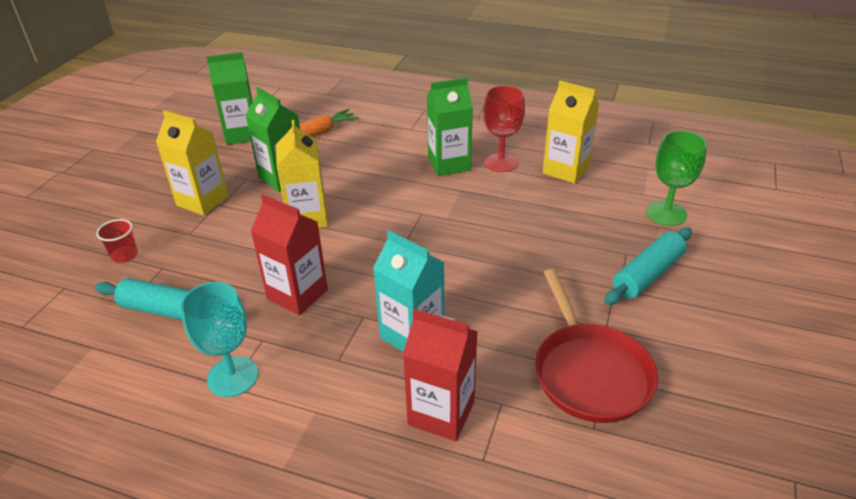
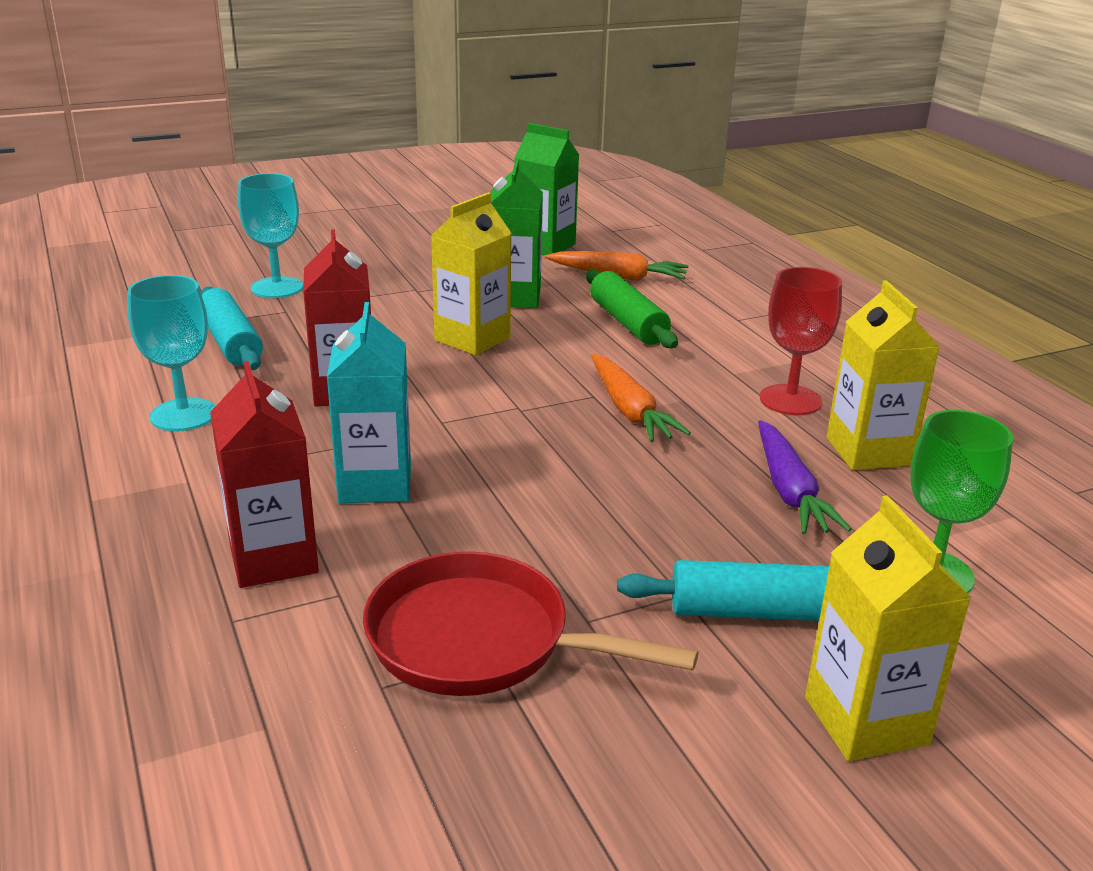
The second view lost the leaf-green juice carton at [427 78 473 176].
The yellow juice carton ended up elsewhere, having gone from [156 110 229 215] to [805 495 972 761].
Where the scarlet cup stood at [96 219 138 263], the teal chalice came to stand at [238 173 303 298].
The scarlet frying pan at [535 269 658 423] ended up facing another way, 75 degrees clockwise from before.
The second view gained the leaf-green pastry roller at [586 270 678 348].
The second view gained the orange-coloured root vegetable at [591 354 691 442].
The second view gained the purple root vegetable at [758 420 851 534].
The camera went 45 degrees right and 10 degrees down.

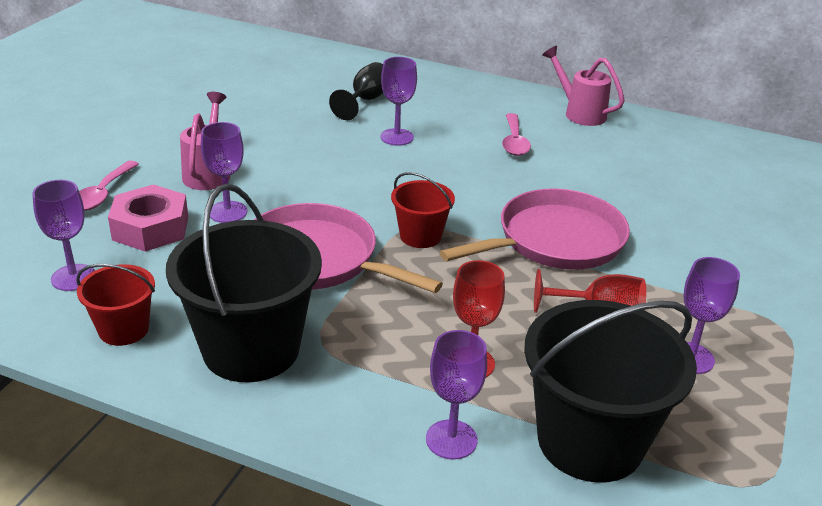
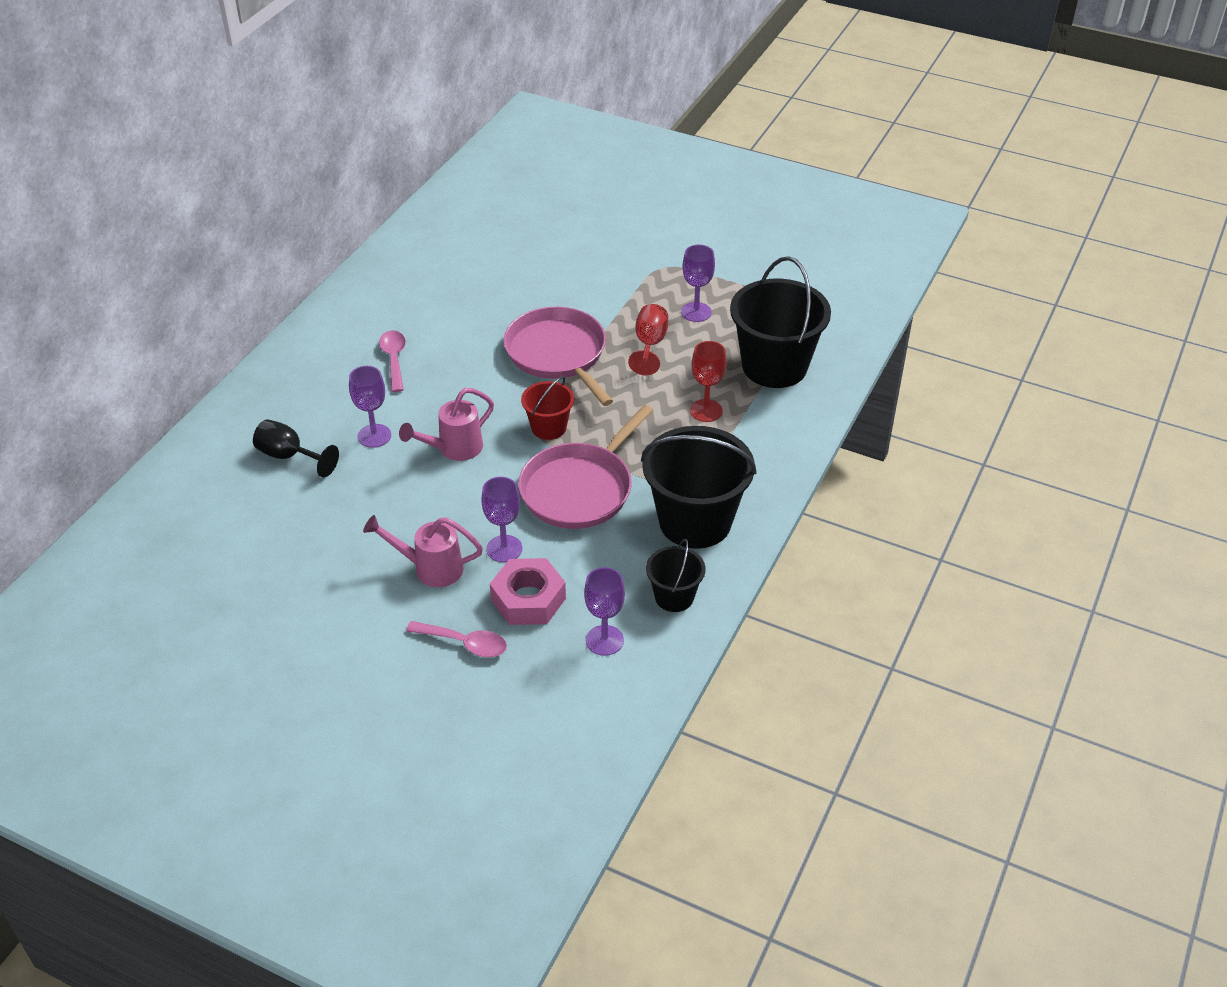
The rose-pink watering pot ended up elsewhere, having gone from [542 46 624 126] to [399 388 494 461].
The rose-pink tablespoon at [502 113 531 156] ended up facing another way, 105 degrees counterclockwise from before.
What was the scarlet bucket at [76 264 155 346] turned into the ebony bucket at [646 539 705 612].
The second view lost the purple chalice at [426 330 487 460].
The camera went 85 degrees left and 10 degrees up.

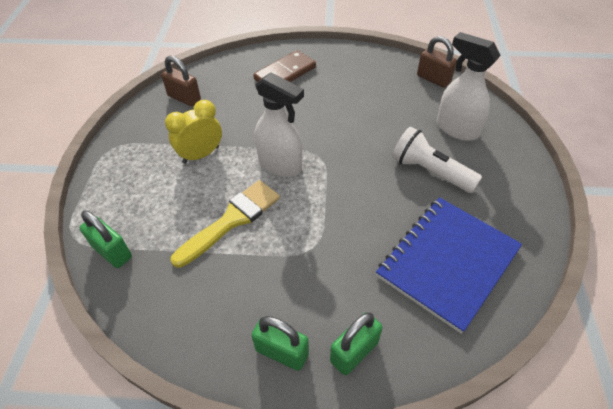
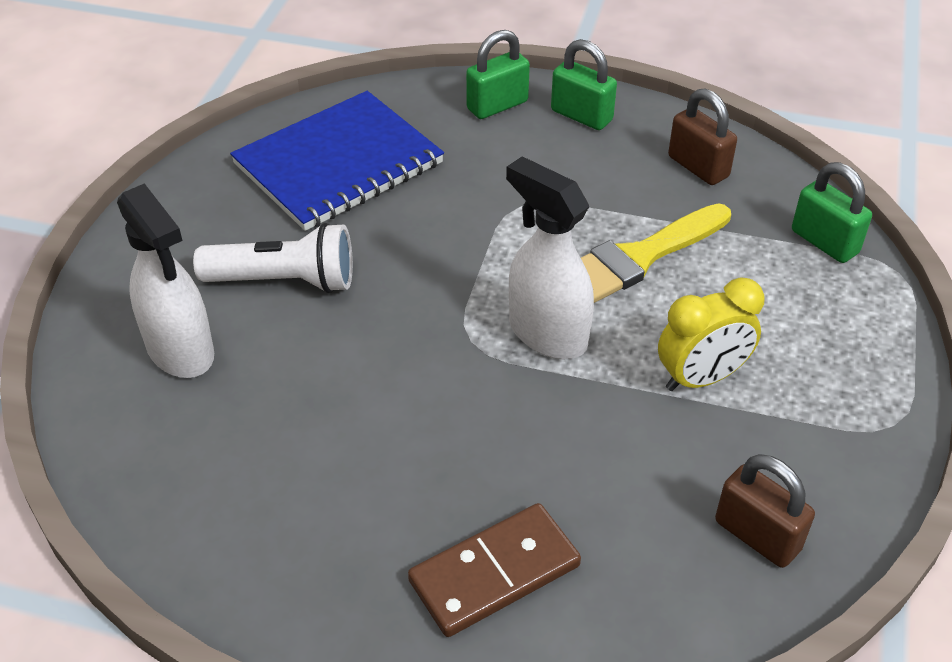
The dark brown small lock ended up elsewhere, having gone from [417 36 457 88] to [668 88 737 185].
The white pocket torch at [392 127 482 193] ended up facing another way, 45 degrees counterclockwise from before.
The camera went 170 degrees left and 5 degrees down.

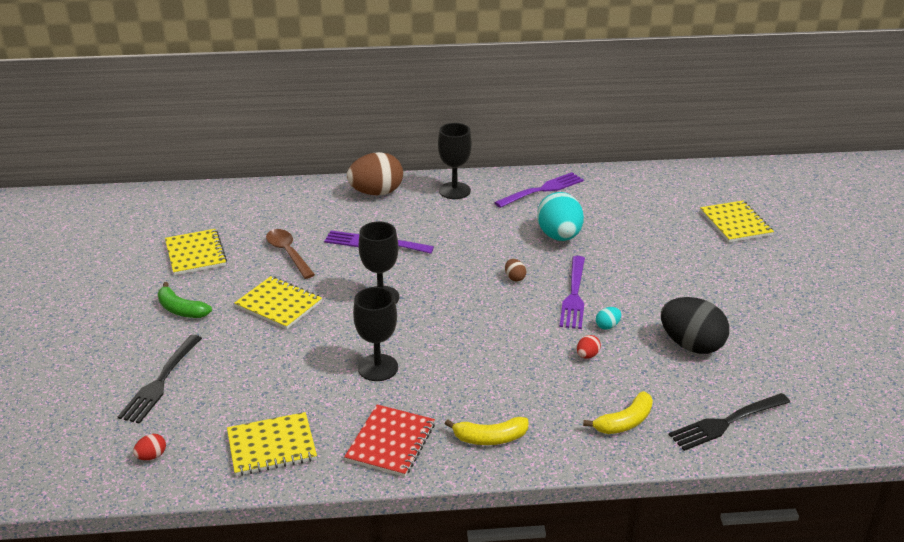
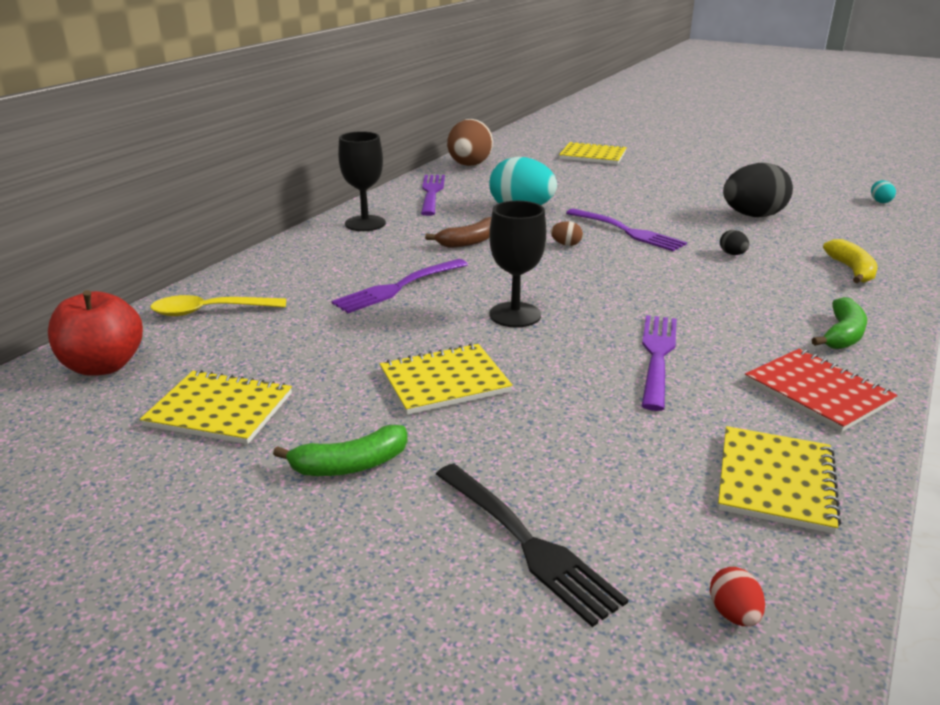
The dark brown egg ended up elsewhere, having gone from [347 152 403 196] to [447 119 493 166].
The second view lost the dark brown tablespoon at [266 229 315 279].
Where the ebony chalice stood at [353 287 398 381], the purple fork came to stand at [642 315 677 411].
The teal egg ended up elsewhere, having gone from [596 307 621 330] to [871 180 896 203].
What was the scarlet egg at [577 335 601 359] turned into the ebony egg at [720 230 749 255].
The second view lost the ebony fork at [669 393 791 451].
What was the yellow toy banana at [445 417 528 445] turned into the leaf-green toy banana at [812 297 867 349].
The second view gained the dark brown toy banana at [425 217 491 248].
The second view gained the scarlet toy apple at [48 290 143 376].
The second view gained the yellow tablespoon at [151 295 286 316].
The camera went 55 degrees left and 5 degrees down.

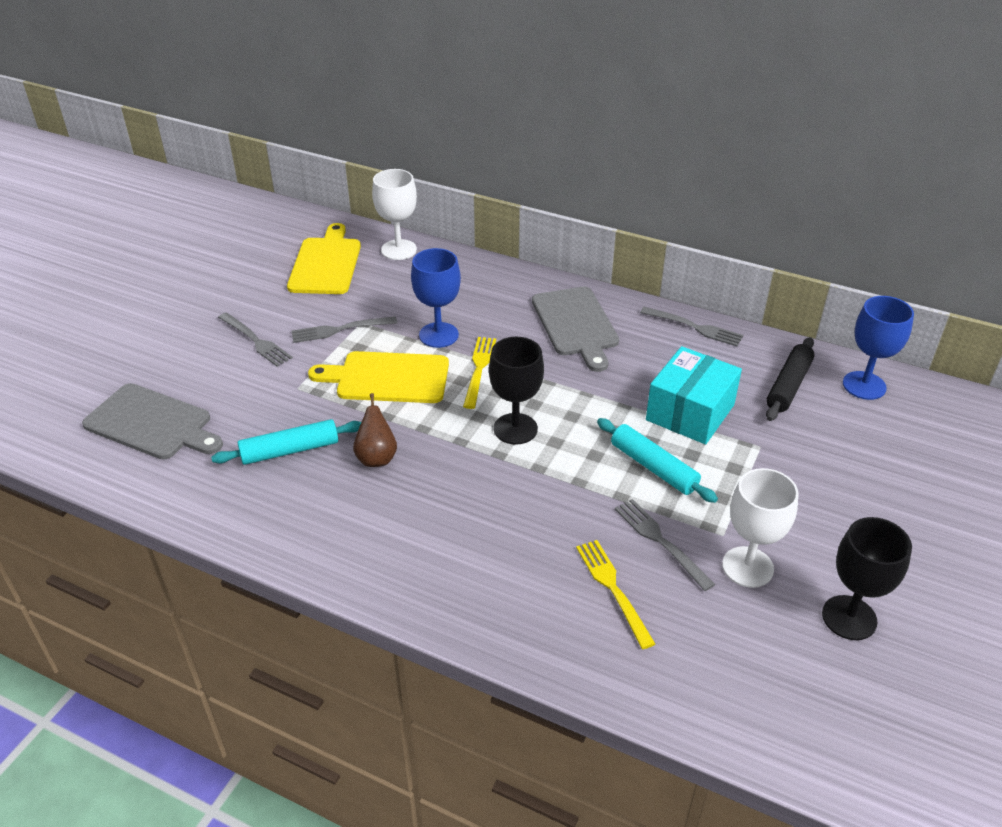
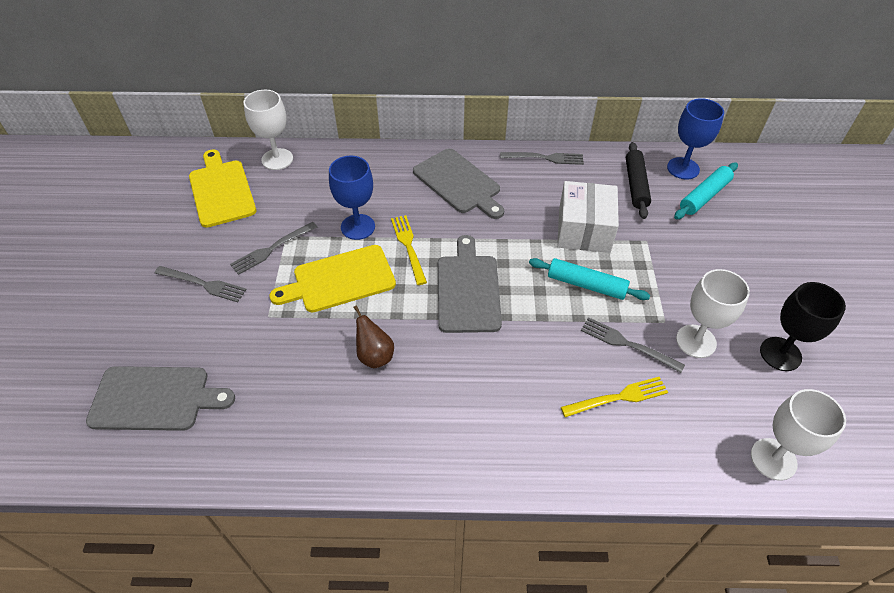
Where the ebony chalice stood at [489 337 544 445], the grey bread board came to stand at [438 235 502 333].
What was the teal parcel at [646 346 742 444] turned into the white parcel at [557 181 619 253].
The teal pastry roller ended up elsewhere, having gone from [211 419 361 465] to [674 163 738 219].
The yellow fork at [576 540 655 649] ended up facing another way, 120 degrees clockwise from before.
The second view gained the white chalice at [751 389 846 481].
The camera went 25 degrees left and 10 degrees up.

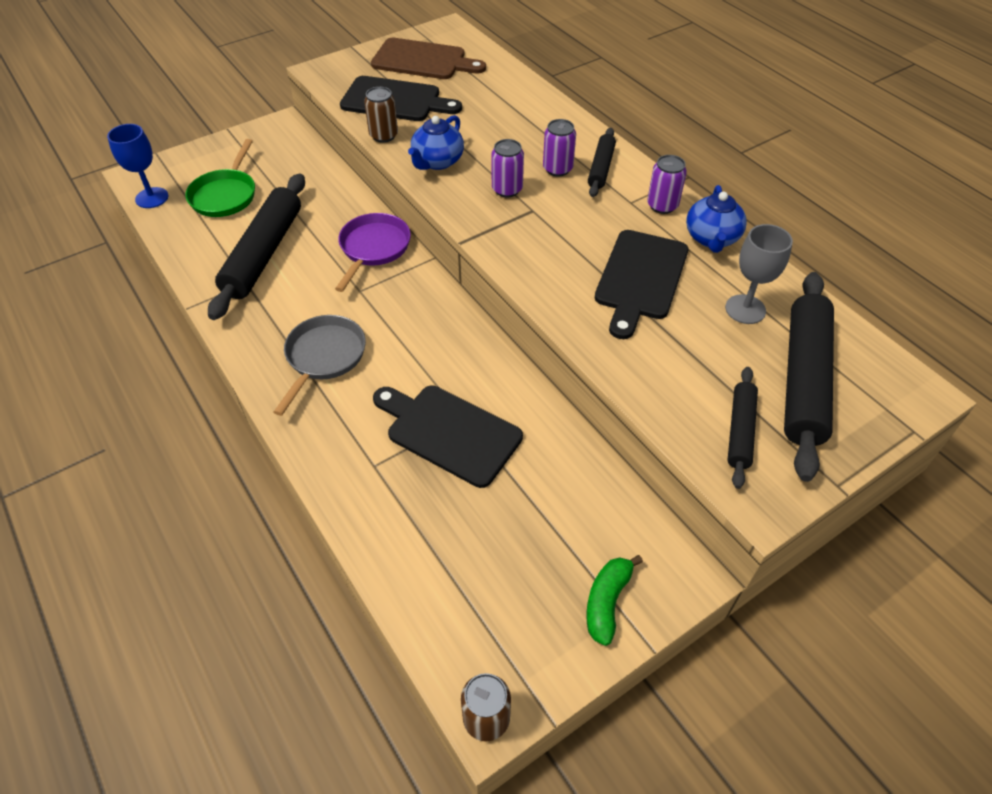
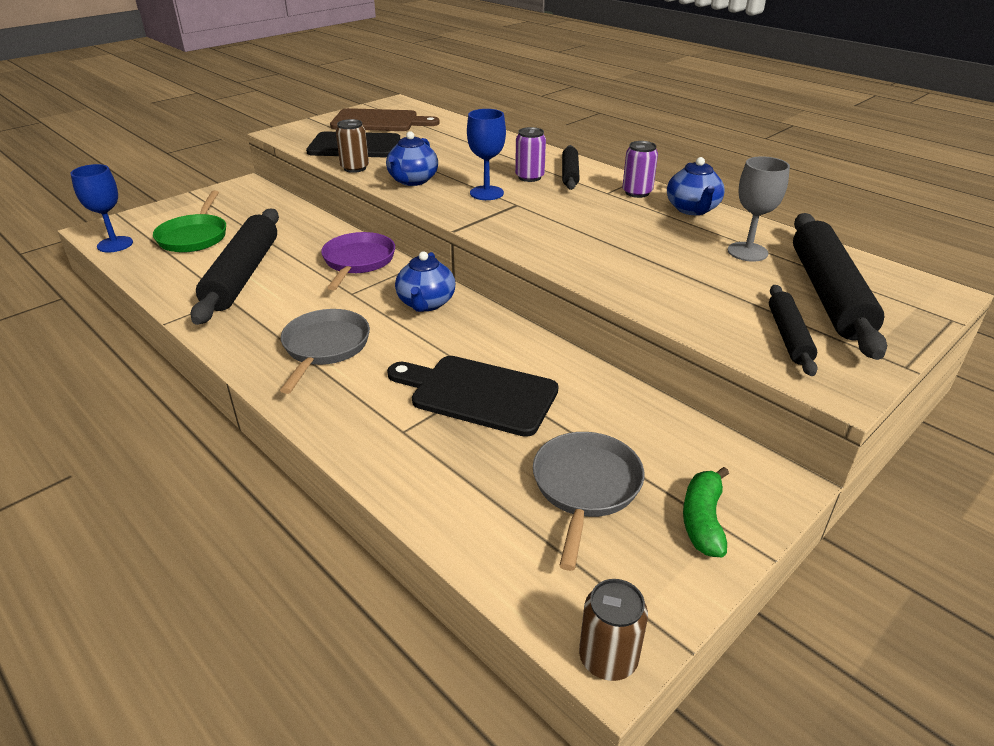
Where the purple soda can stood at [492 139 524 197], the blue chalice came to stand at [467 109 506 200].
The second view lost the ebony bread board at [594 230 688 339].
The second view gained the blue tea pot at [395 251 455 312].
The second view gained the grey frying pan at [533 432 644 571].
The camera went 10 degrees left and 15 degrees down.

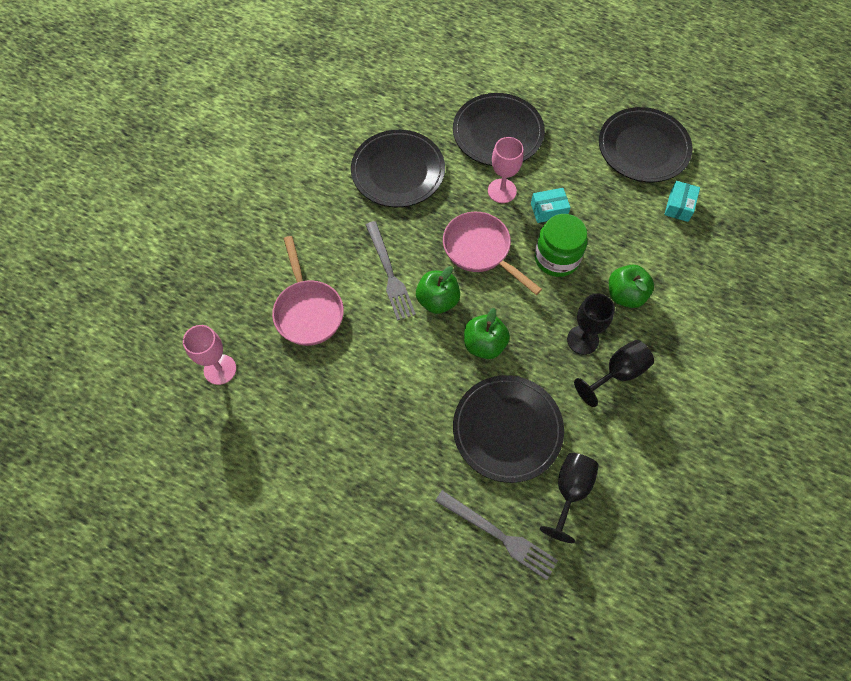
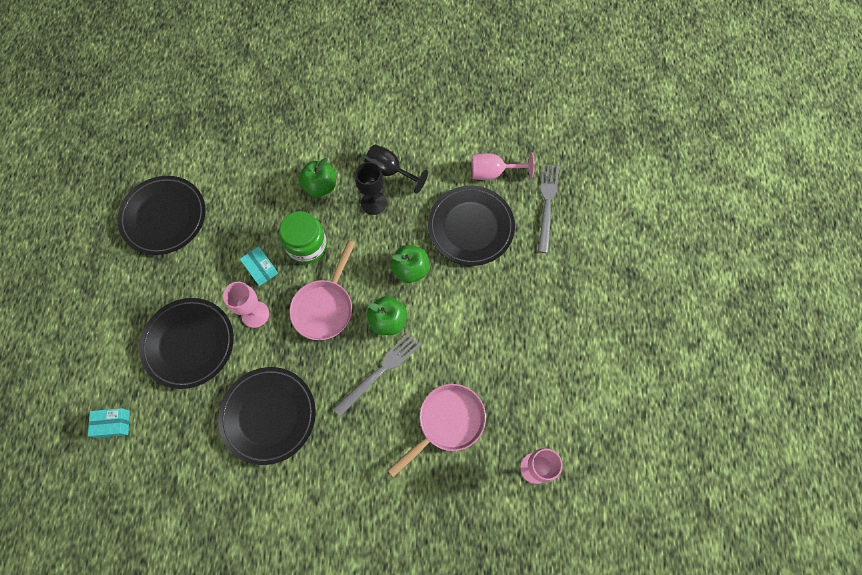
The teal parcel ended up elsewhere, having gone from [664 181 700 222] to [88 408 130 438].
What was the ebony chalice at [540 453 599 543] turned into the rose-pink chalice at [472 152 534 180].
The camera went 115 degrees left and 5 degrees up.

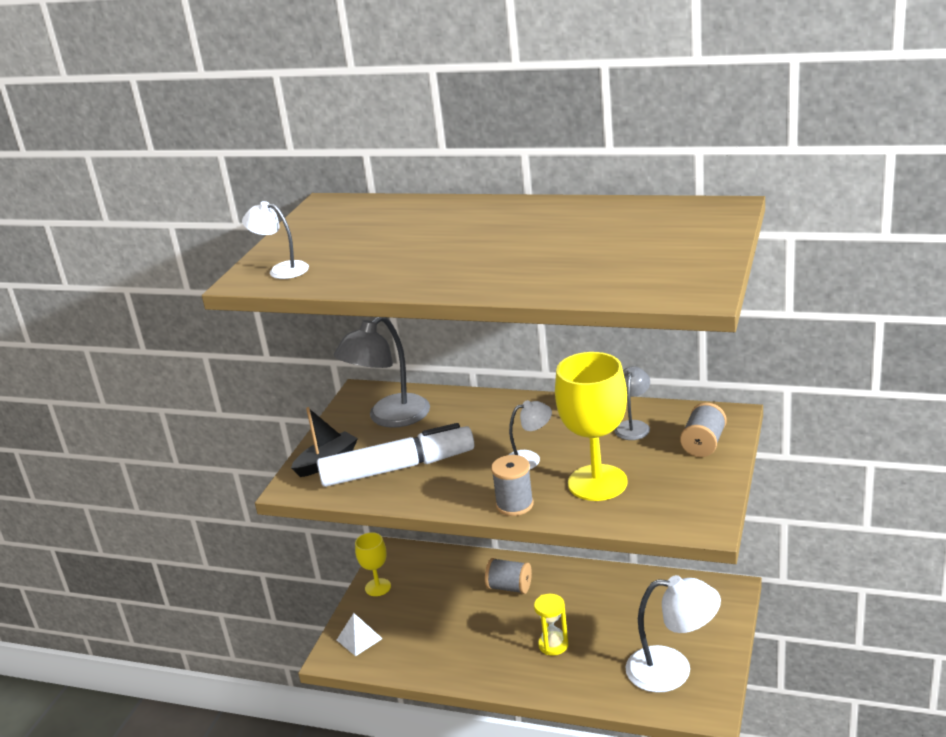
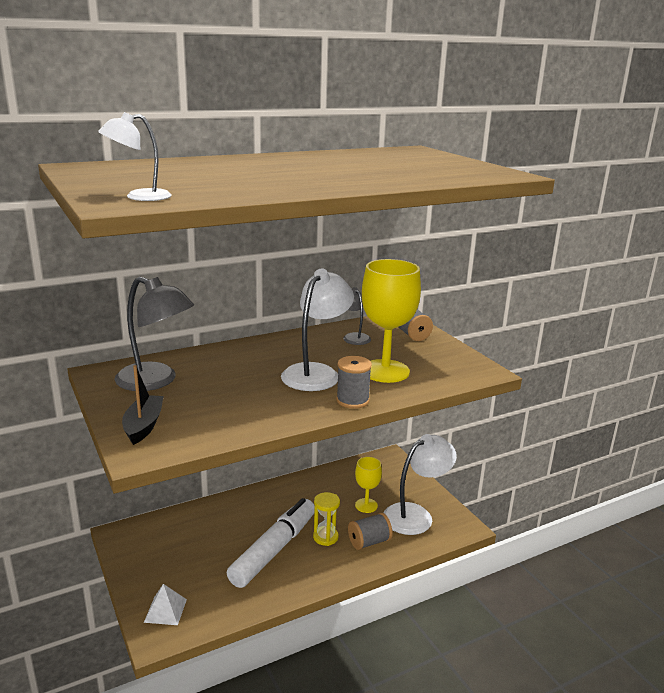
The grey lamp at [333 317 430 428] ended up facing another way, 60 degrees counterclockwise from before.
The size of the white lamp at [509 400 552 470] changed by a factor of 1.84.
The white marker ended up elsewhere, having gone from [317 423 474 487] to [227 498 315 588].
The yellow chalice ended up elsewhere, having gone from [355 532 391 596] to [355 457 382 513].
The grey reel of thread ended up elsewhere, having gone from [485 558 532 594] to [348 513 393 550].
The camera went 50 degrees left and 5 degrees down.

